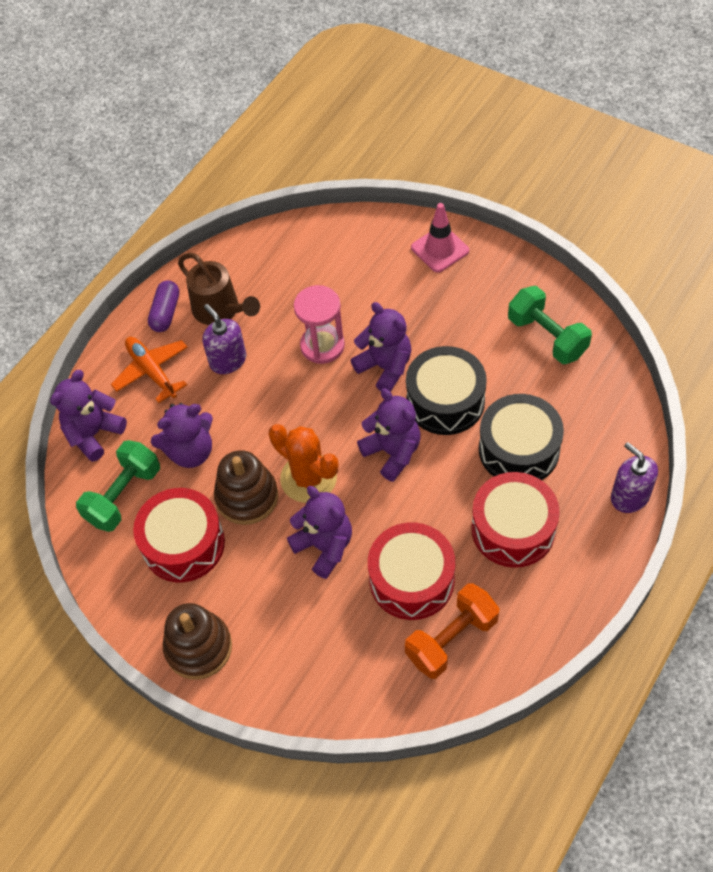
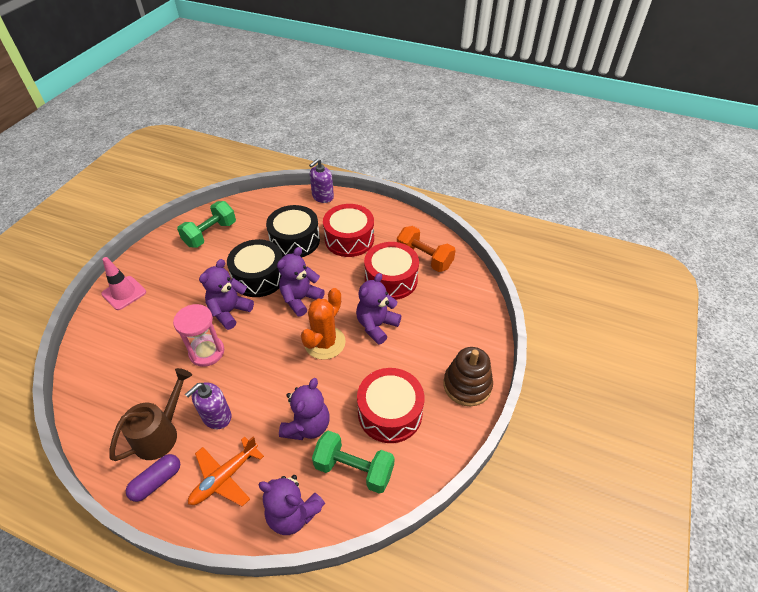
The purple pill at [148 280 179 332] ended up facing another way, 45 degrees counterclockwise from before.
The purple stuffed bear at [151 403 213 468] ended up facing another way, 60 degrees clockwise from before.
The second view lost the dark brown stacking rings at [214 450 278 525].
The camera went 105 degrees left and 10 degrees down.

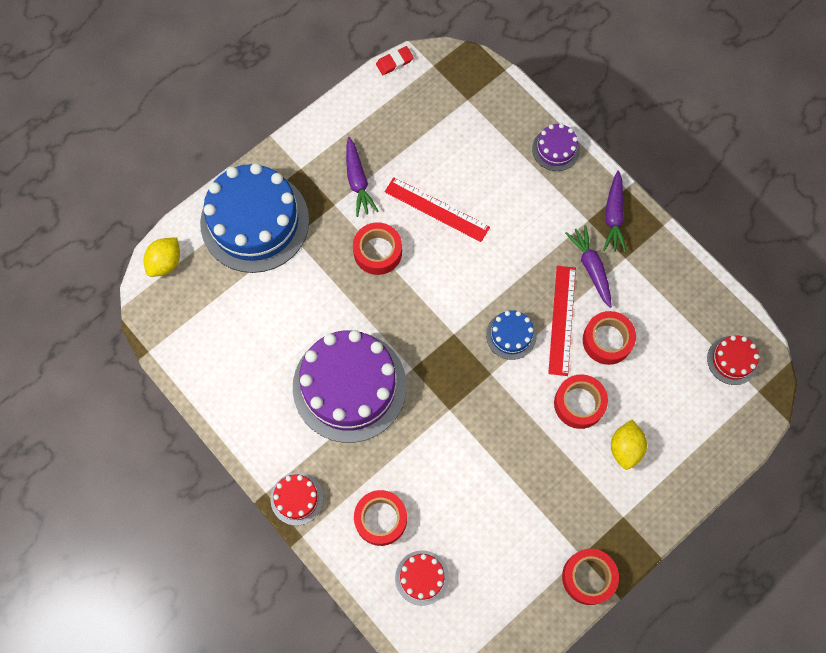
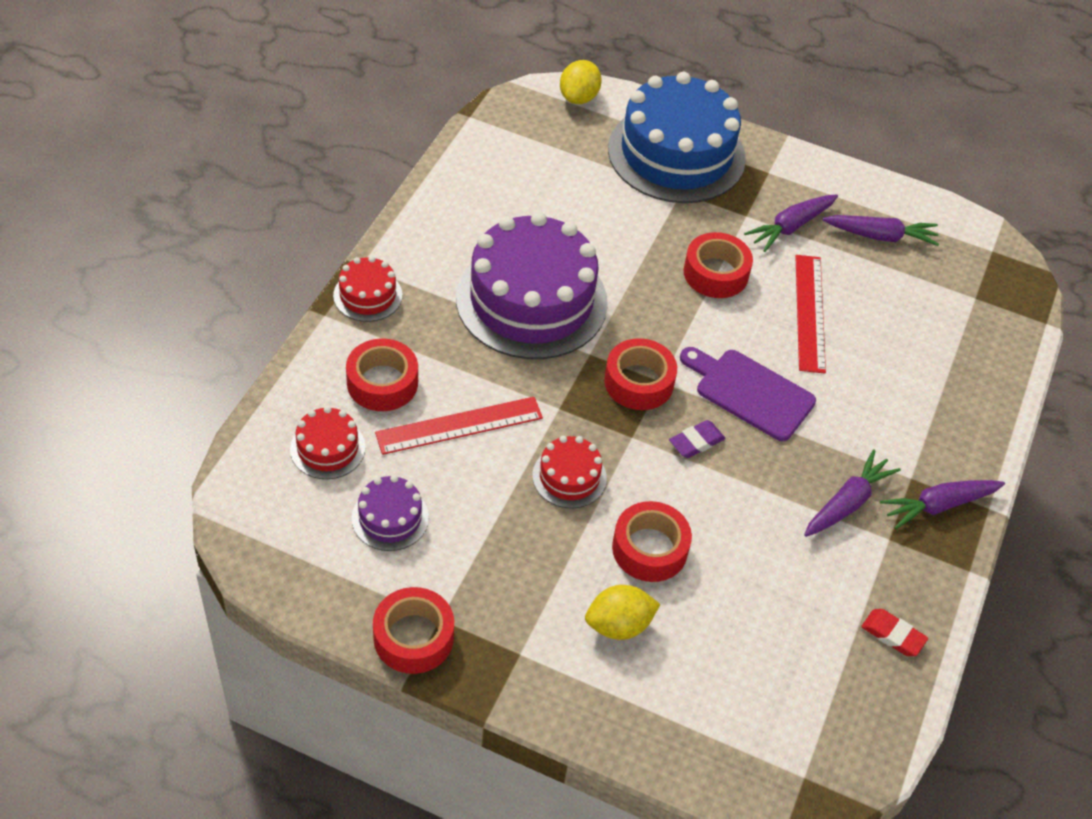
The scarlet pencil eraser ended up elsewhere, having gone from [376 46 414 75] to [861 609 928 656].
The purple cake ended up elsewhere, having gone from [532 123 580 171] to [352 475 429 551].
The yellow toy lemon at [144 237 180 277] ended up facing another way, 75 degrees counterclockwise from before.
The scarlet ruler ended up elsewhere, having gone from [548 266 576 376] to [375 397 543 455].
Where the blue cake stood at [486 310 537 360], the purple pencil eraser came to stand at [669 420 725 458].
The scarlet roll of tape ended up elsewhere, having gone from [583 311 636 365] to [604 338 677 410].
The scarlet cake ended up elsewhere, having gone from [707 335 759 385] to [532 436 607 508].
The second view gained the purple root vegetable at [823 215 939 246].
The second view gained the purple bread board at [680 347 816 441].
The camera went 60 degrees right and 20 degrees down.

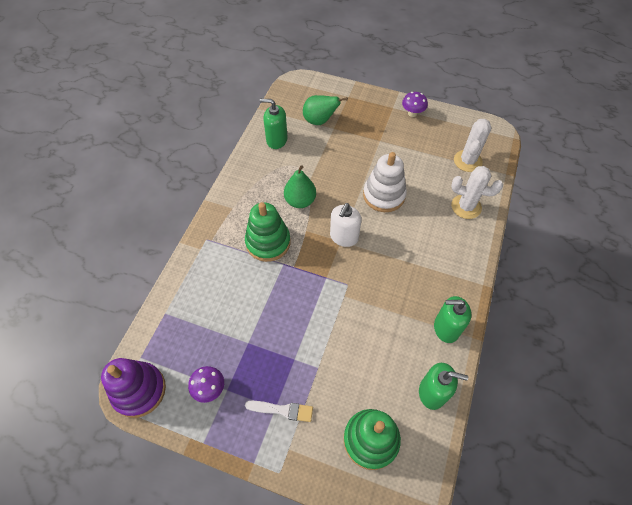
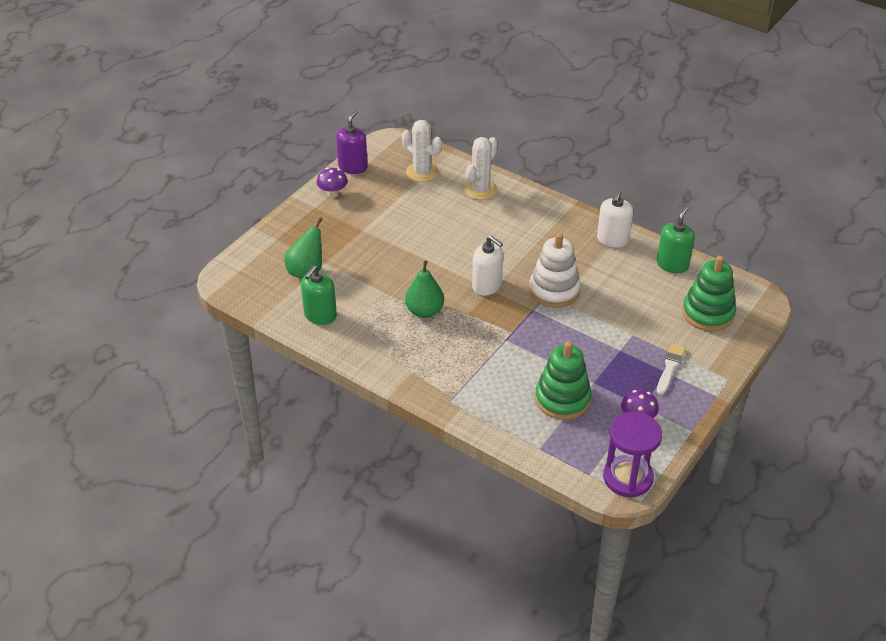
The white stacking rings ended up elsewhere, having gone from [363 152 407 212] to [529 233 581 308].
The leaf-green stacking rings ended up elsewhere, having gone from [245 202 290 262] to [535 341 592 420].
What was the leaf-green soap dispenser at [434 296 471 343] turned into the white soap dispenser at [597 190 633 248].
Where the purple stacking rings stood at [101 358 166 418], the purple hourglass came to stand at [603 412 662 498].
The second view gained the purple soap dispenser at [336 110 368 174].
The camera went 75 degrees left and 15 degrees down.

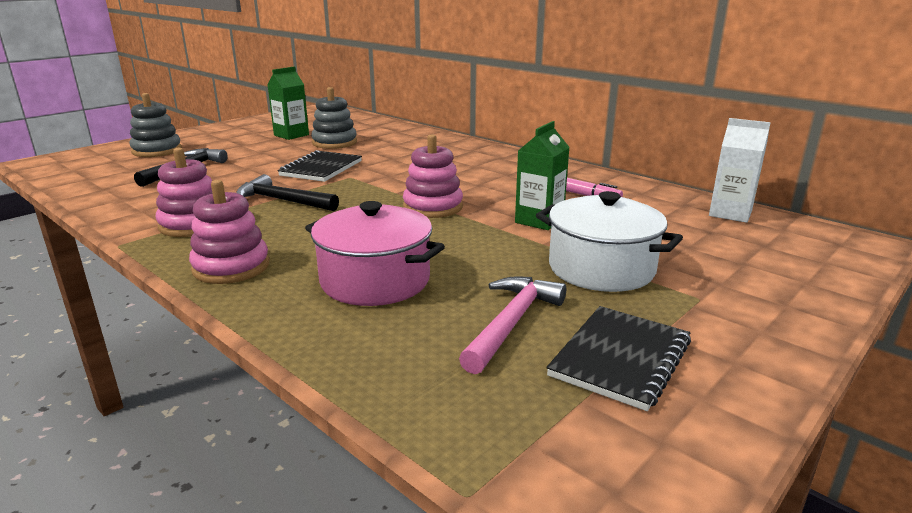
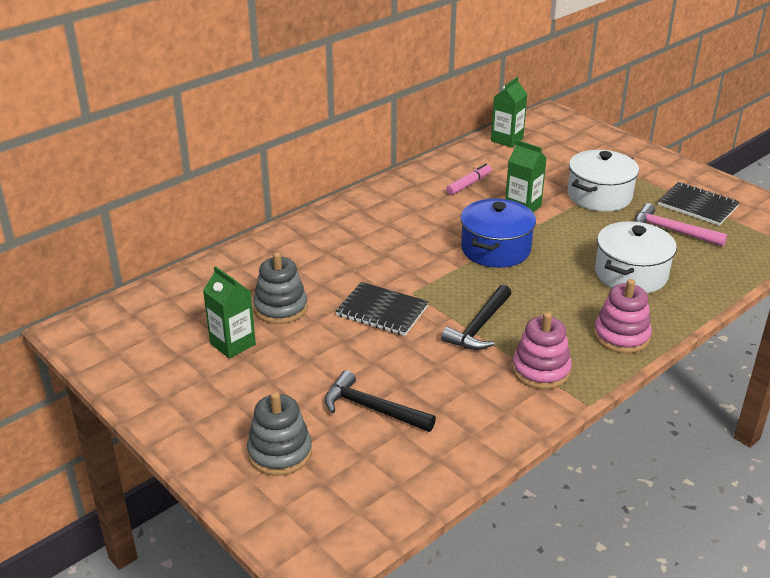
What was the white juice carton at [709 118 771 223] turned into the leaf-green juice carton at [491 77 527 148].
Where the rose-pink stacking rings stood at [403 134 463 218], the blue stockpot came to stand at [460 199 536 268].
What was the rose-pink stockpot at [305 201 445 306] turned into the white stockpot at [595 221 677 293].
The camera went 85 degrees left and 10 degrees up.

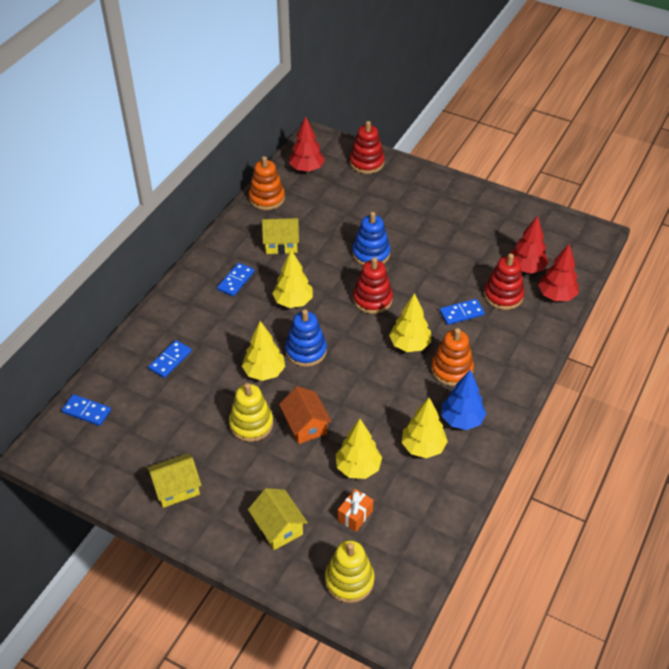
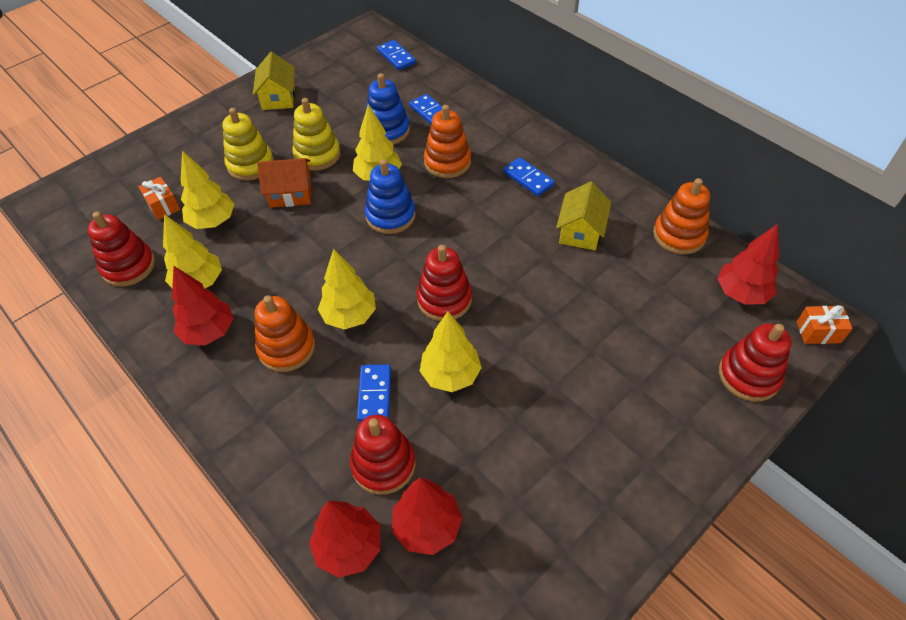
The blue stacking rings ended up elsewhere, having gone from [352 212 390 265] to [366 73 410 145].
The yellow fir tree ended up elsewhere, having gone from [272 250 313 308] to [420 312 482 392].
What was the blue fir tree at [441 370 487 430] turned into the scarlet fir tree at [172 266 234 345].
The blue domino piece at [62 394 111 426] ended up facing another way, 75 degrees counterclockwise from before.
The second view lost the yellow toy house at [248 488 308 550].
The yellow stacking rings ended up elsewhere, having gone from [325 540 375 603] to [222 108 274 181].
The second view gained the orange-coloured stacking rings at [424 105 471 178].
The second view gained the scarlet stacking rings at [87 211 155 287].
The second view gained the orange-coloured wrapped gift at [796 305 853 344].
The camera went 110 degrees right and 5 degrees up.

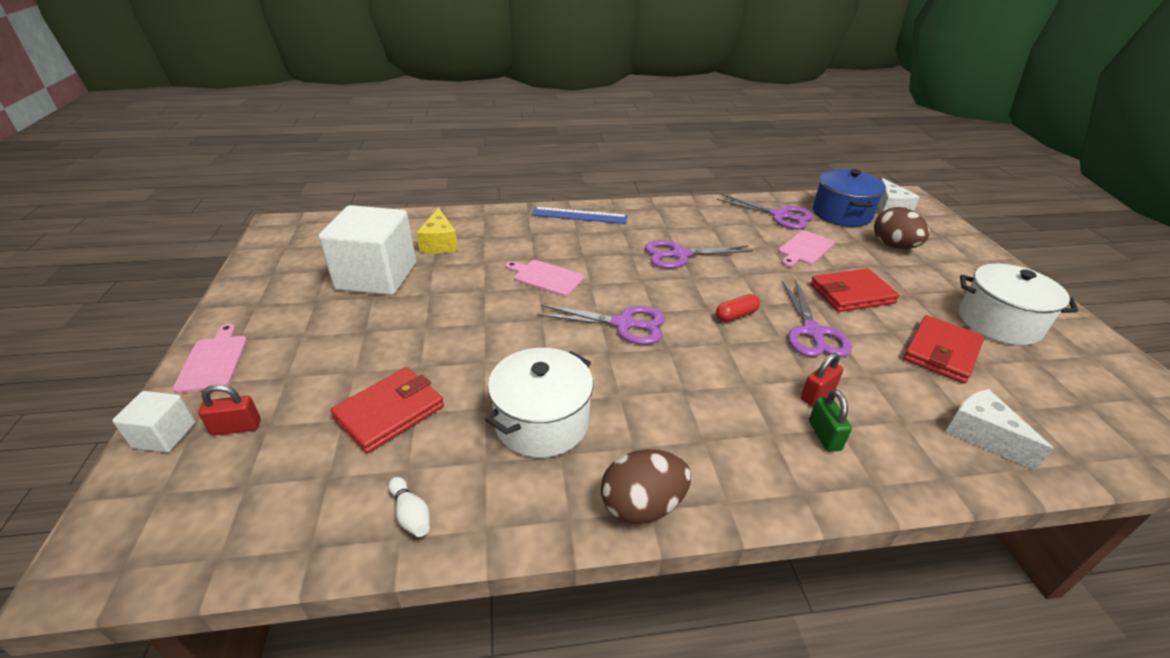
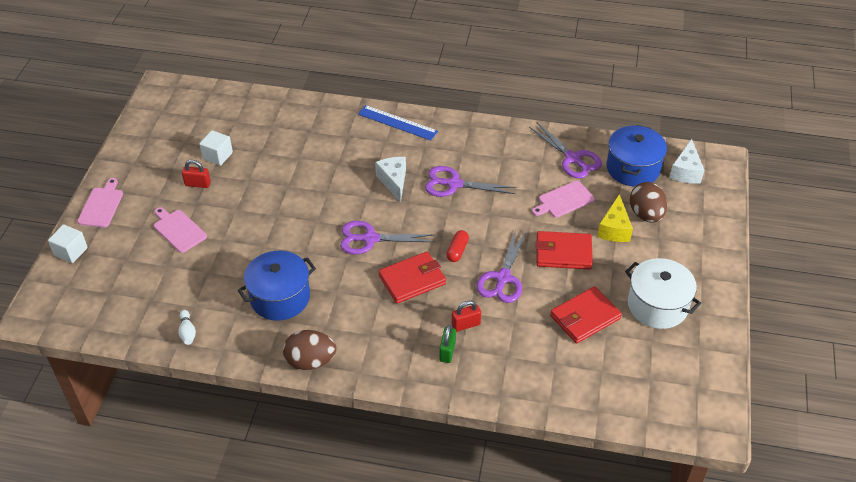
The size of the white solid cube at [319 205 416 295] changed by a factor of 0.48.
The yellow cheese ended up elsewhere, having gone from [416 208 458 253] to [597 194 633 242].
The rose-pink bread board ended up elsewhere, having gone from [506 260 584 296] to [154 207 207 253].
The scarlet pill at [716 294 760 322] ended up facing another way, 60 degrees counterclockwise from before.
The purple pair of scissors at [537 305 665 345] ended up facing another way, 150 degrees clockwise from before.
What was the white stockpot at [485 348 593 458] turned into the blue stockpot at [238 251 316 321].
The scarlet wallet ended up elsewhere, having gone from [330 367 444 454] to [378 252 446 304].
The scarlet small lock ended up elsewhere, having gone from [198 384 261 436] to [182 160 211 188].
The white cheese ended up elsewhere, having gone from [945 389 1054 471] to [375 157 406 203].
The camera went 20 degrees right and 10 degrees up.

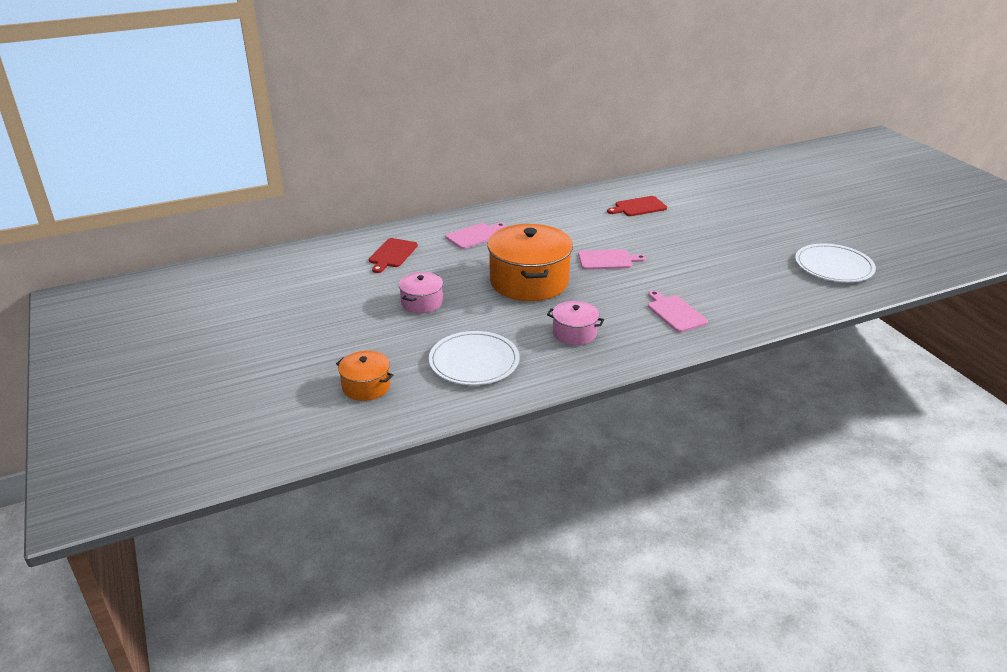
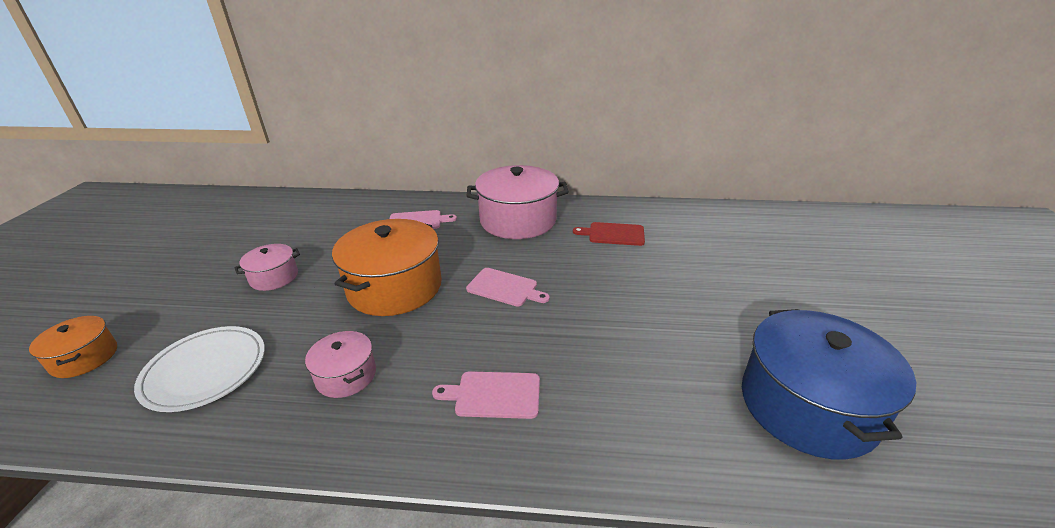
The second view lost the scarlet bread board at [369 238 418 273].
Where the white dinner plate stood at [795 243 876 282], the blue stockpot came to stand at [742 309 916 460].
The rose-pink bread board at [648 290 708 332] ended up facing another way, 90 degrees counterclockwise from before.
The second view gained the rose-pink stockpot at [466 165 569 239].
The camera went 30 degrees right and 0 degrees up.

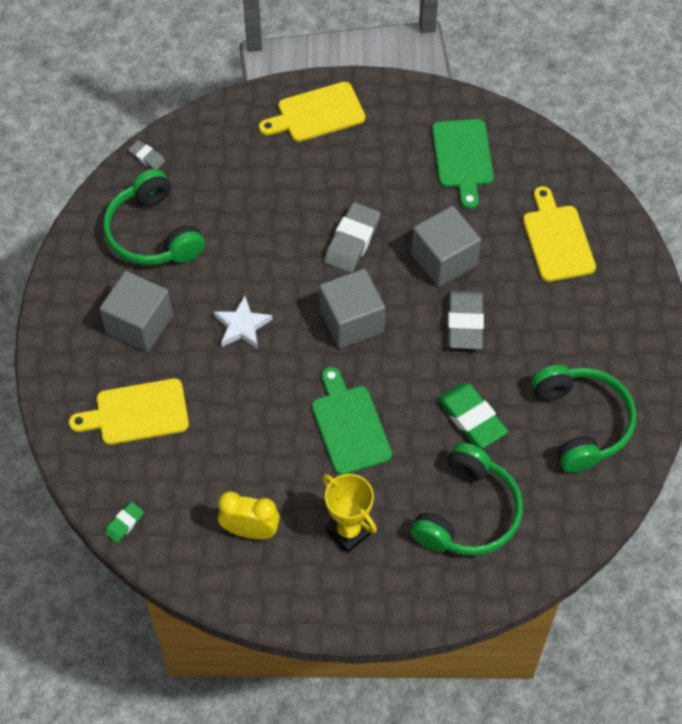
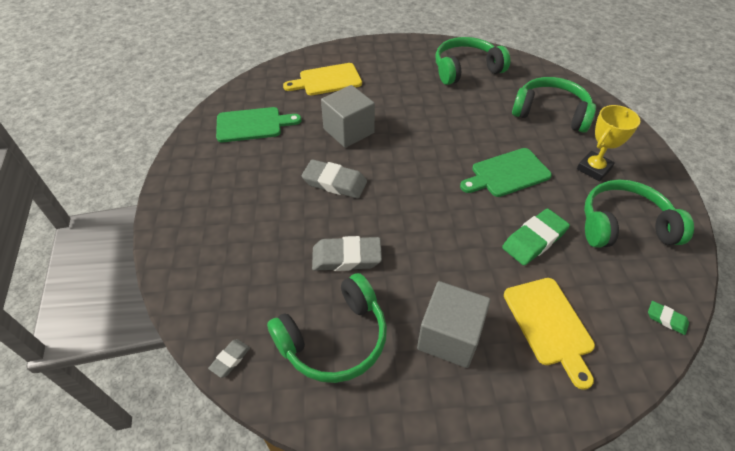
The second view lost the yellow bread board at [259 82 365 142].
The second view lost the grey solid cube at [319 269 385 349].
The grey pencil eraser ended up elsewhere, having gone from [448 291 484 349] to [312 236 382 271].
The second view lost the white star at [214 296 272 349].
The leaf-green pencil eraser ended up elsewhere, having gone from [437 382 508 448] to [502 208 570 265].
Where the yellow clock stood at [218 491 280 539], the leaf-green over-ear headphones came to stand at [584 180 694 248].
The camera went 95 degrees left and 10 degrees down.

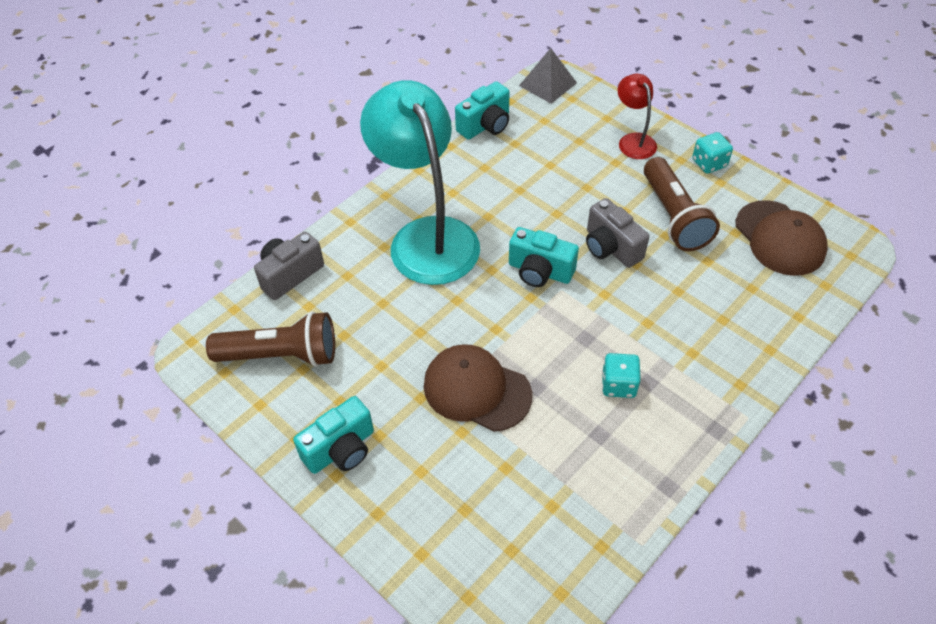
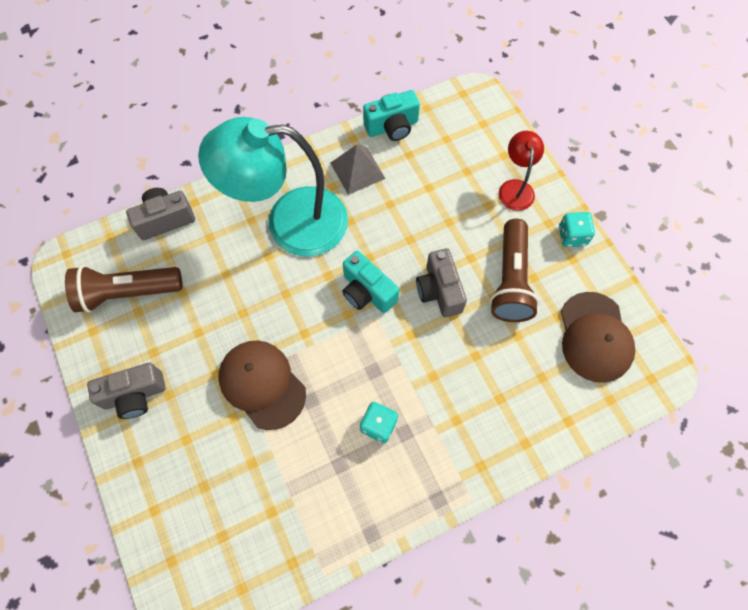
The grey pyramid ended up elsewhere, having gone from [519 48 577 104] to [330 145 386 195].
The teal lamp at [360 80 480 285] ended up facing another way, 90 degrees counterclockwise from before.
The dark brown pocket torch at [206 311 335 367] ended up facing another way, 150 degrees clockwise from before.
What was the teal photo camera at [293 396 374 474] turned into the grey photo camera at [87 363 166 419].
The camera went 20 degrees right and 15 degrees up.

